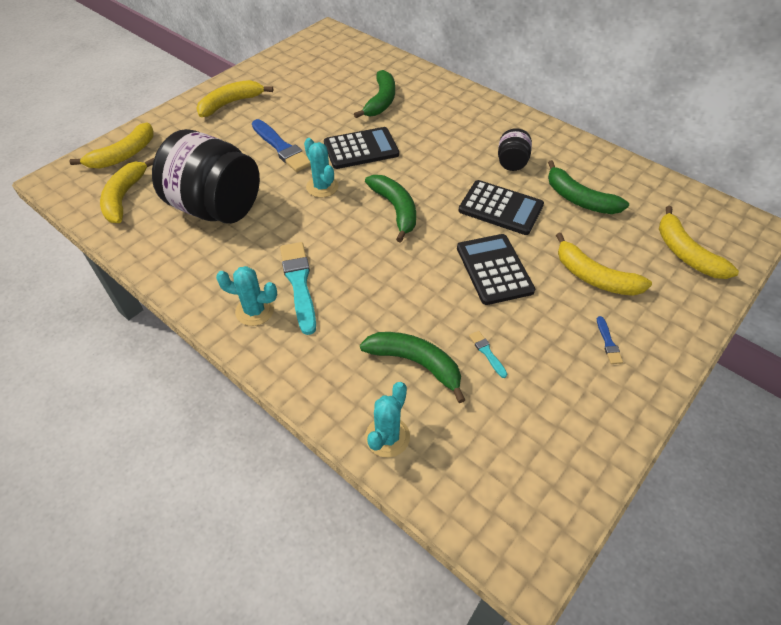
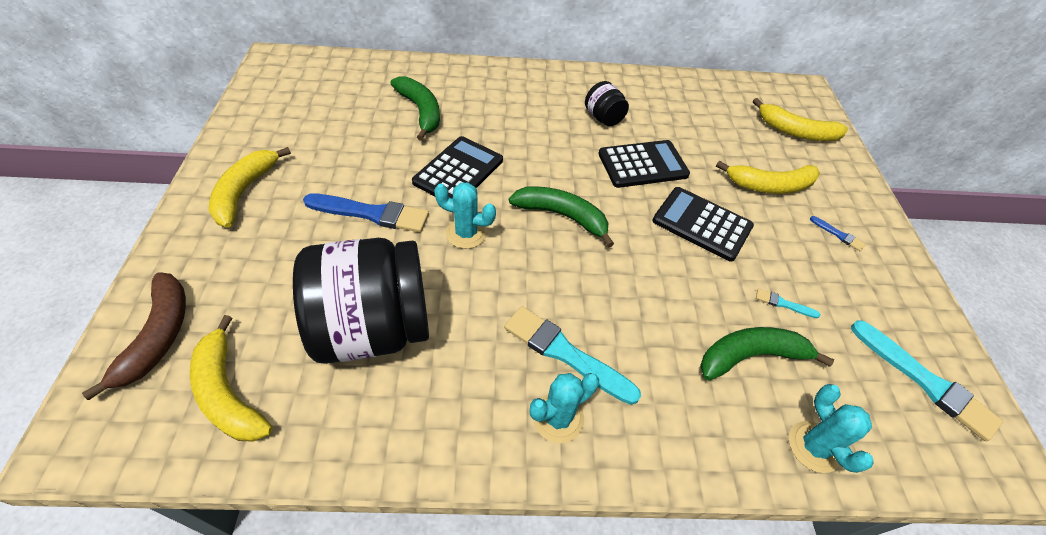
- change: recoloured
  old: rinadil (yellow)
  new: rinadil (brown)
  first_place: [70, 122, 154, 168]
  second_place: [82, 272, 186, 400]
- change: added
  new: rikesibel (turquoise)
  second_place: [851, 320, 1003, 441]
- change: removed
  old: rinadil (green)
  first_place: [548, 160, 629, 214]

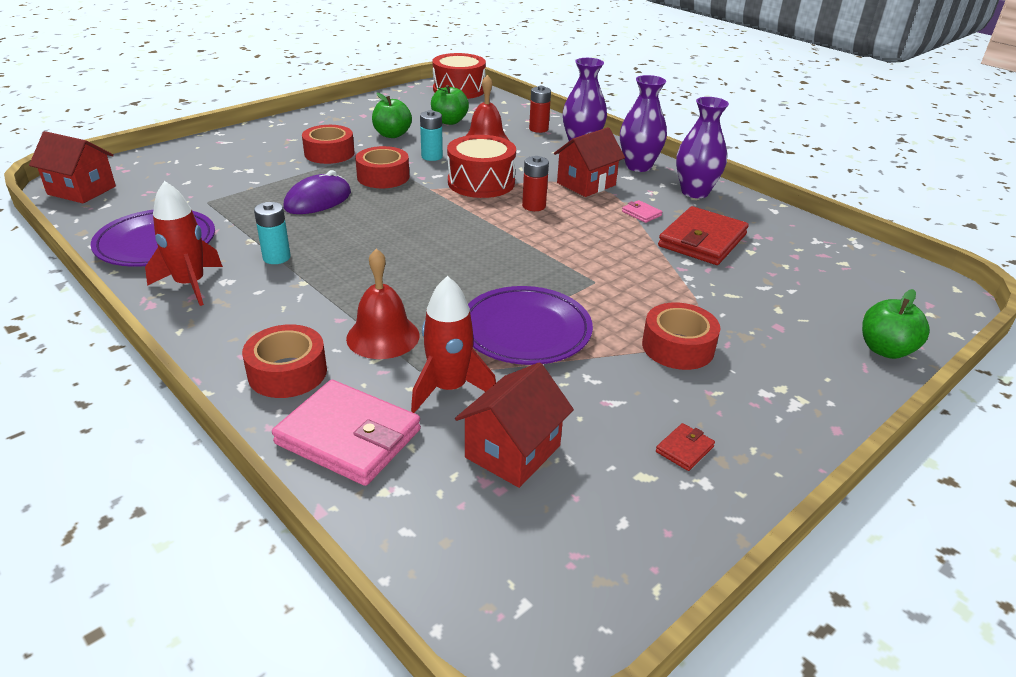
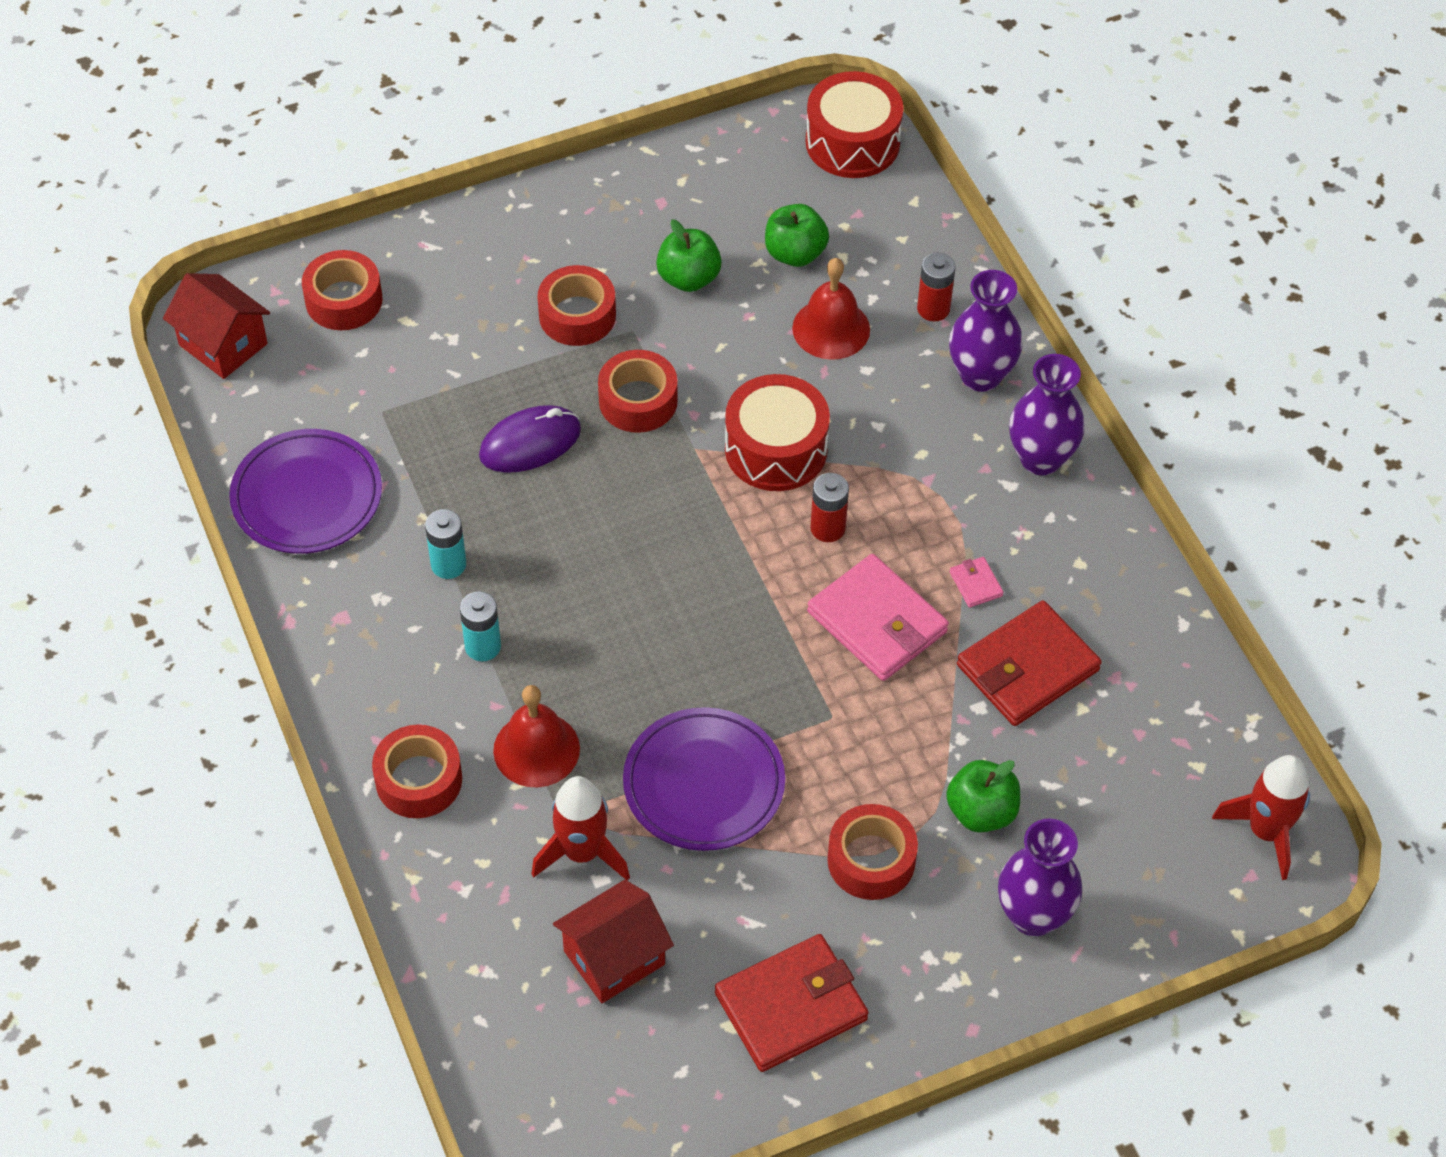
- change: added
  new: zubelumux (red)
  second_place: [302, 250, 382, 330]
- change: moved
  old: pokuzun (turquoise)
  first_place: [420, 110, 443, 161]
  second_place: [460, 591, 501, 661]
- change: resized
  old: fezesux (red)
  first_place: [656, 423, 715, 471]
  second_place: [715, 934, 868, 1072]
  factor: 2.36
- change: moved
  old: fezesux (pink)
  first_place: [272, 380, 421, 486]
  second_place: [807, 554, 949, 681]
- change: moved
  old: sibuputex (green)
  first_place: [862, 289, 930, 359]
  second_place: [946, 760, 1020, 833]
- change: moved
  old: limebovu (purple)
  first_place: [676, 97, 729, 198]
  second_place: [998, 818, 1082, 937]
- change: moved
  old: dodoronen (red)
  first_place: [145, 181, 223, 306]
  second_place: [1212, 755, 1310, 880]
- change: removed
  old: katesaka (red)
  first_place: [554, 127, 625, 197]

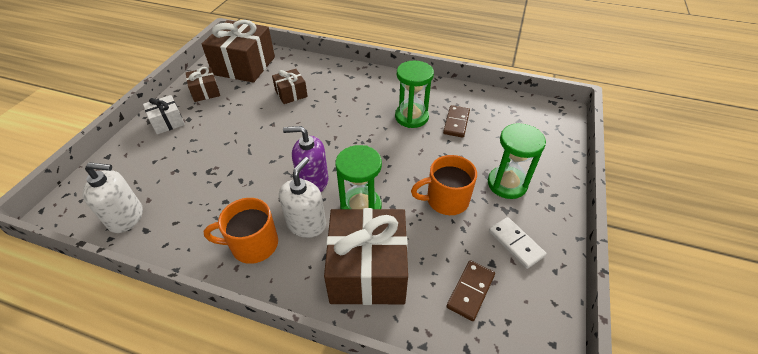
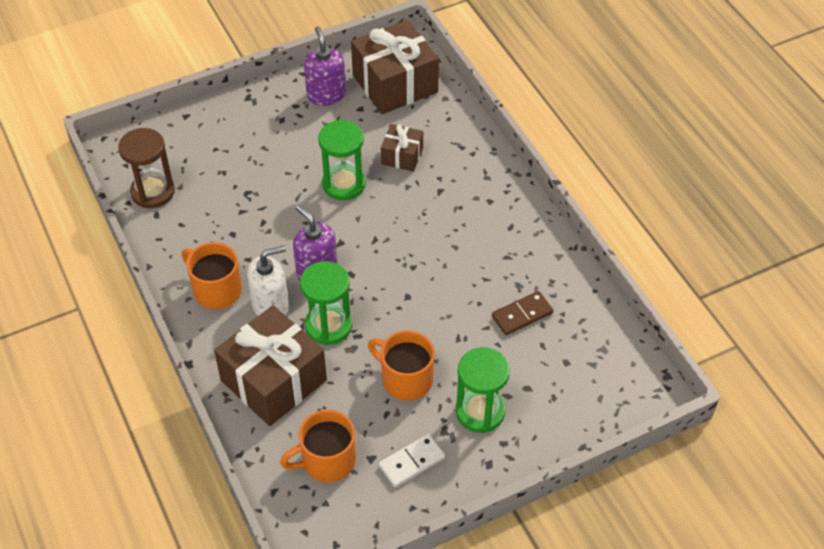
- change: replaced
  old: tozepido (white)
  new: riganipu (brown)
  first_place: [83, 162, 143, 233]
  second_place: [118, 128, 175, 208]
- change: replaced
  old: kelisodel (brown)
  new: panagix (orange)
  first_place: [446, 260, 495, 321]
  second_place: [280, 410, 356, 482]
- change: replaced
  old: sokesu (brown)
  new: tozepido (purple)
  first_place: [186, 67, 220, 102]
  second_place: [304, 26, 346, 106]
- change: moved
  old: riganipu (green)
  first_place: [395, 61, 434, 128]
  second_place: [318, 120, 366, 200]
- change: turned
  old: kelisodel (white)
  first_place: [489, 217, 546, 269]
  second_place: [379, 434, 445, 487]
  degrees: 45
- change: removed
  old: sokesu (white)
  first_place: [143, 95, 185, 134]

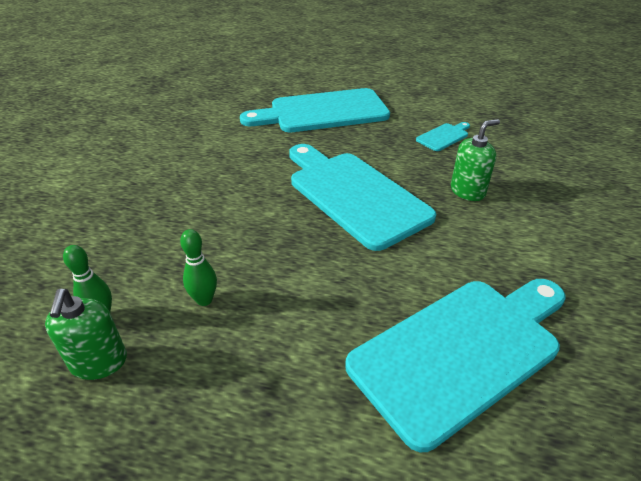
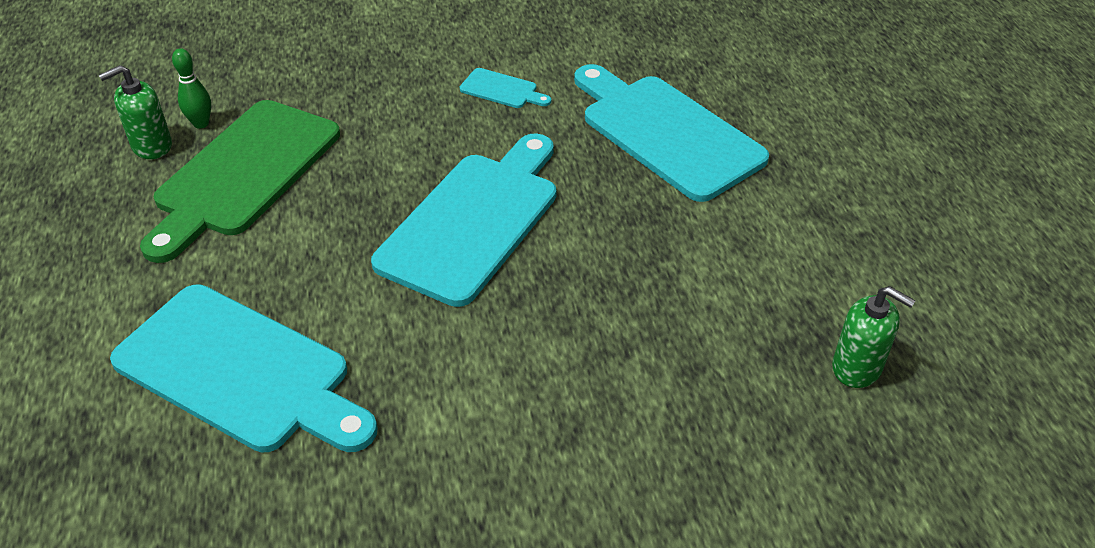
- change: replaced
  old: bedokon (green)
  new: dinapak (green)
  first_place: [180, 229, 217, 306]
  second_place: [140, 100, 340, 263]
- change: moved
  old: dinapak (turquoise)
  first_place: [416, 122, 470, 151]
  second_place: [460, 68, 551, 108]
- change: moved
  old: tozepido (green)
  first_place: [451, 119, 500, 201]
  second_place: [832, 286, 916, 388]

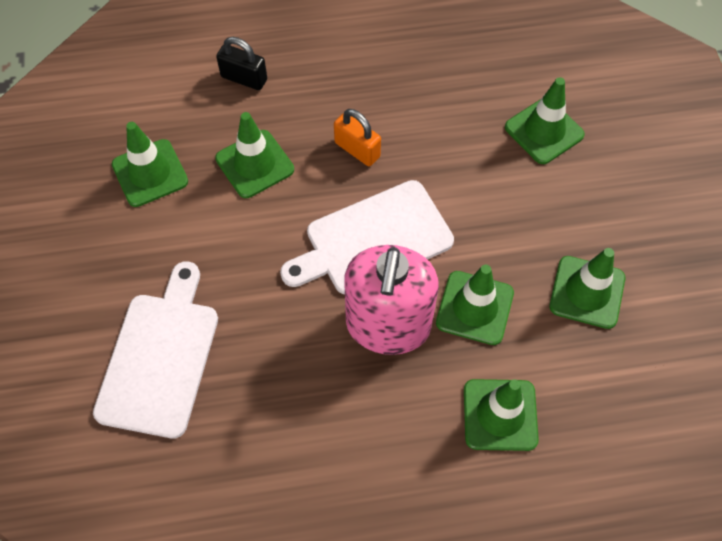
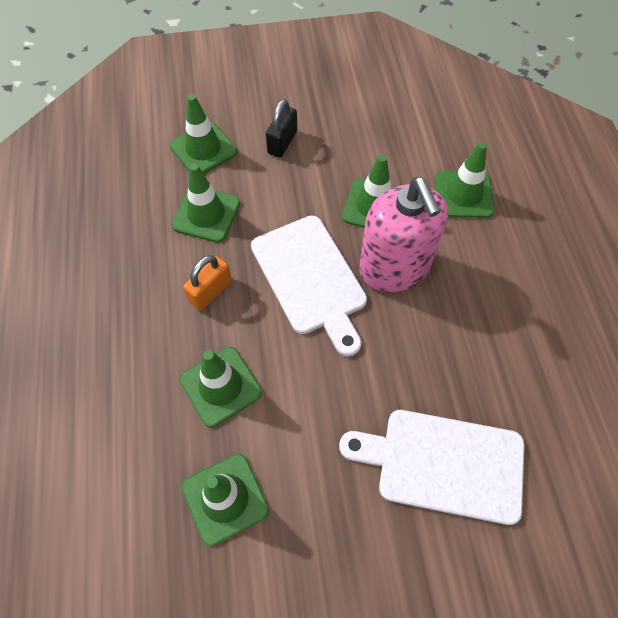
- change: moved
  old: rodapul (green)
  first_place: [549, 248, 625, 329]
  second_place: [171, 163, 240, 243]
- change: moved
  old: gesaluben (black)
  first_place: [216, 37, 267, 90]
  second_place: [266, 99, 297, 157]
- change: turned
  old: tozepido (pink)
  first_place: [344, 245, 439, 355]
  second_place: [359, 177, 448, 293]
  degrees: 60

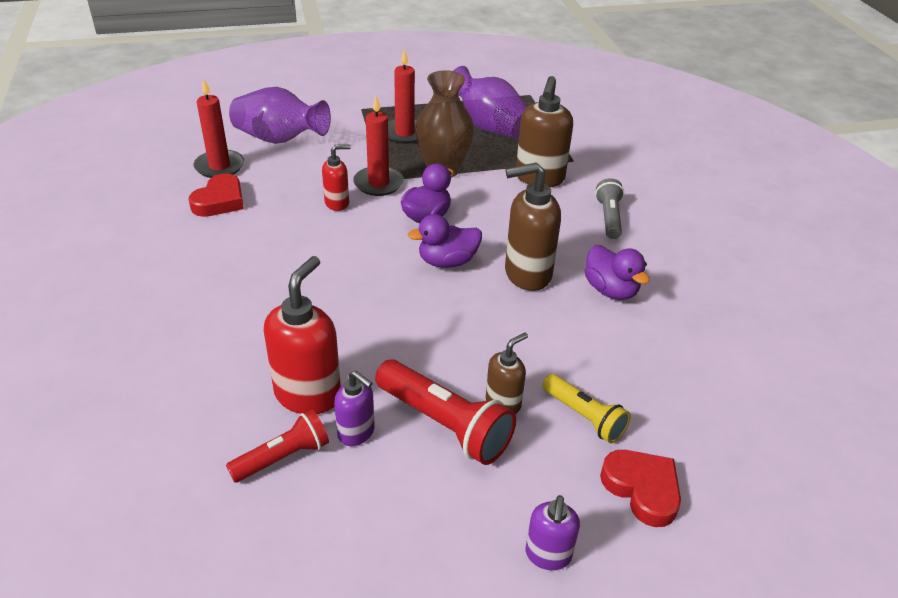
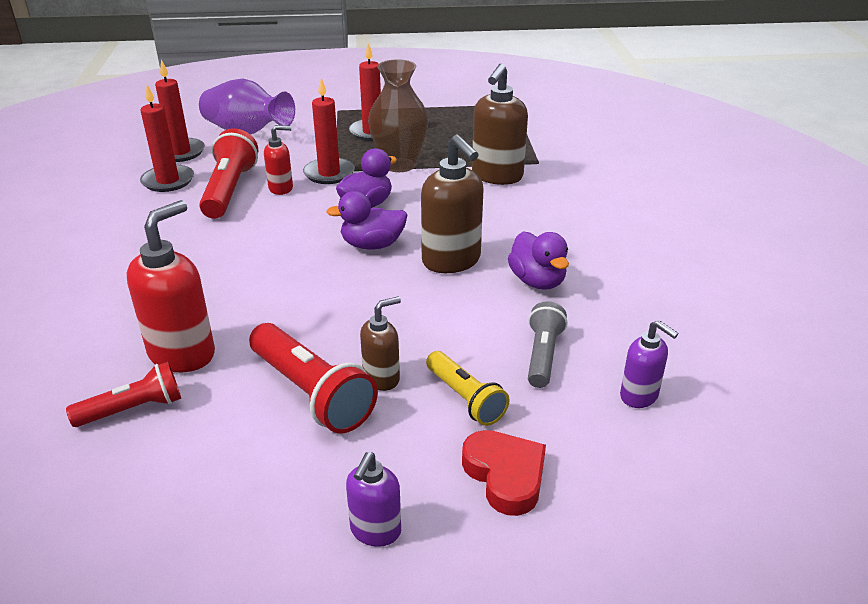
- change: replaced
  old: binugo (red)
  new: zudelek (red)
  first_place: [189, 173, 244, 217]
  second_place: [140, 85, 194, 192]
- change: added
  new: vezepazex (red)
  second_place: [199, 128, 258, 219]
- change: turned
  old: tozepido (brown)
  first_place: [505, 162, 561, 291]
  second_place: [421, 134, 484, 273]
  degrees: -120
- change: moved
  old: vezepazex (grey)
  first_place: [595, 178, 624, 239]
  second_place: [528, 301, 567, 388]
- change: moved
  old: tozepido (purple)
  first_place: [334, 371, 375, 446]
  second_place: [620, 320, 679, 408]
- change: removed
  old: limebovu (purple)
  first_place: [454, 66, 527, 138]

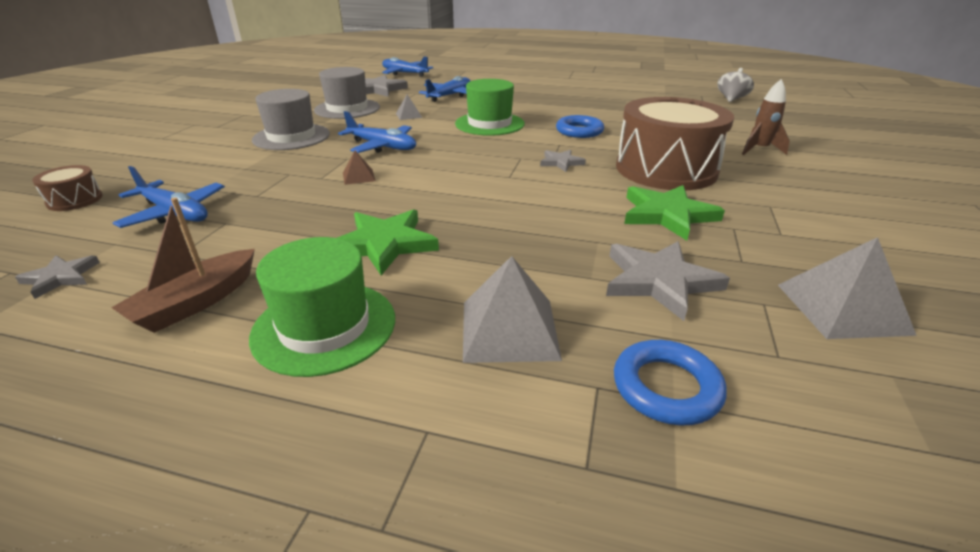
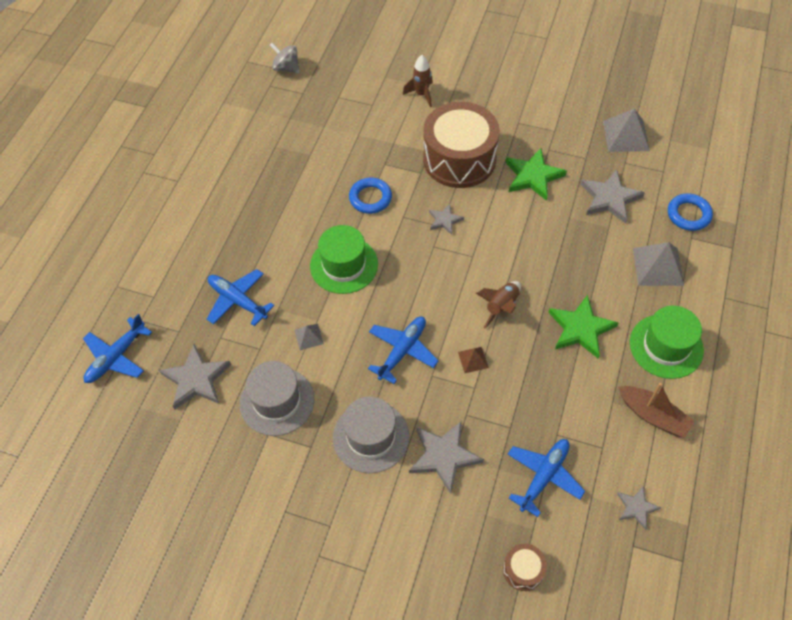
- change: added
  new: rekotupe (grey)
  second_place: [409, 421, 484, 494]
- change: added
  new: dodoronen (brown)
  second_place: [476, 281, 521, 329]

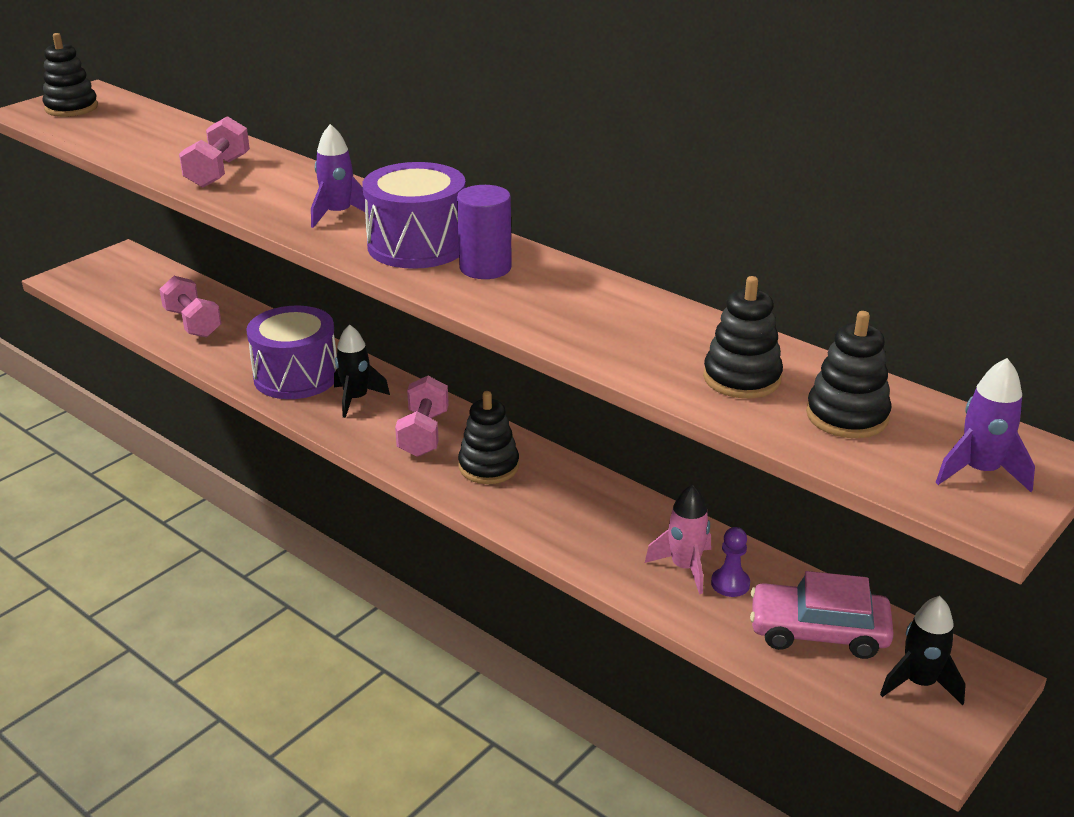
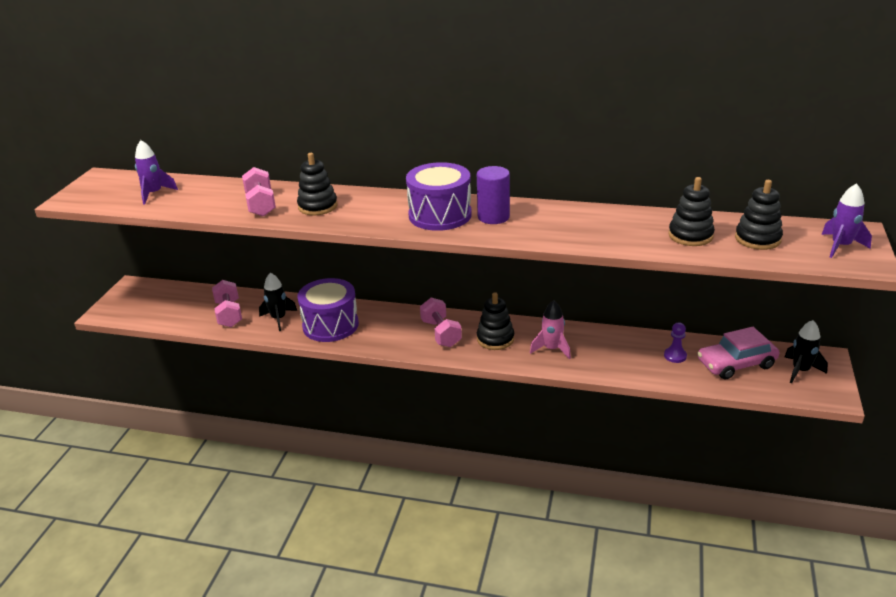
- change: moved
  old: dodoronen (purple)
  first_place: [311, 124, 365, 228]
  second_place: [135, 140, 178, 204]
- change: turned
  old: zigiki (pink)
  first_place: [159, 276, 222, 338]
  second_place: [212, 280, 242, 327]
  degrees: 45
- change: moved
  old: dodoronen (black)
  first_place: [334, 324, 390, 418]
  second_place: [259, 273, 297, 331]
- change: moved
  old: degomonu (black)
  first_place: [42, 33, 98, 117]
  second_place: [297, 153, 338, 215]
- change: moved
  old: dodoronen (pink)
  first_place: [645, 485, 711, 594]
  second_place: [530, 300, 571, 360]

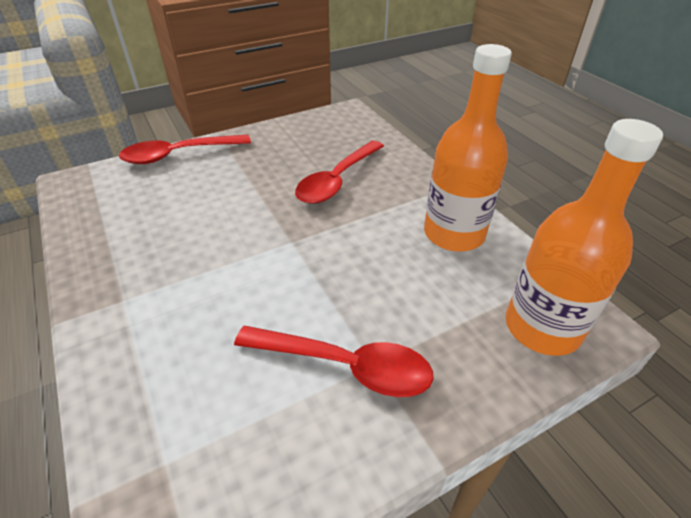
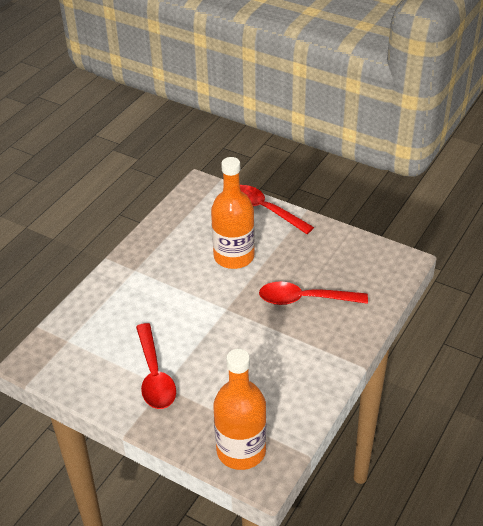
- change: moved
  old: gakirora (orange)
  first_place: [424, 44, 512, 252]
  second_place: [211, 157, 255, 269]

